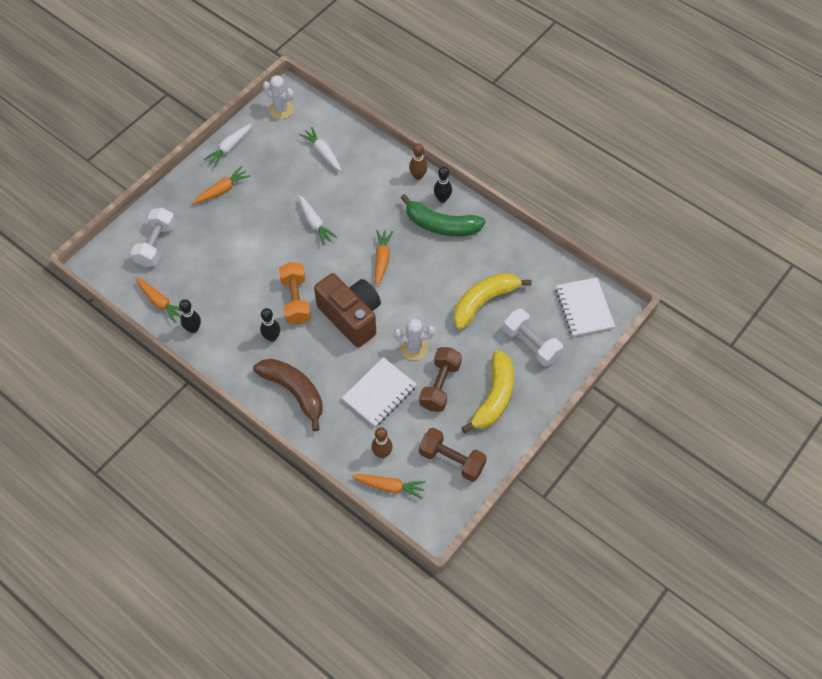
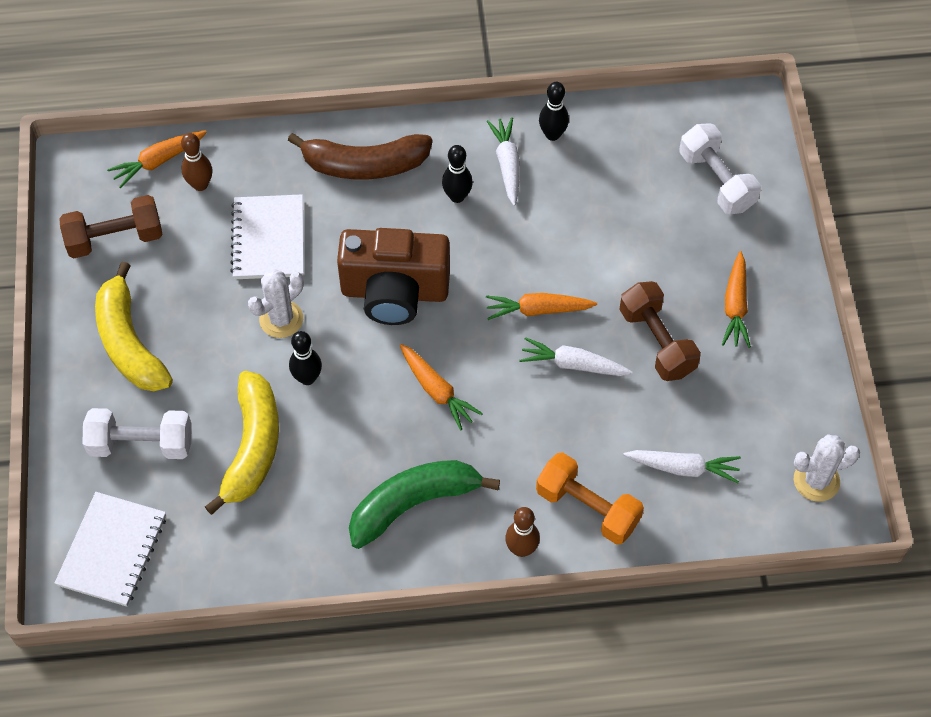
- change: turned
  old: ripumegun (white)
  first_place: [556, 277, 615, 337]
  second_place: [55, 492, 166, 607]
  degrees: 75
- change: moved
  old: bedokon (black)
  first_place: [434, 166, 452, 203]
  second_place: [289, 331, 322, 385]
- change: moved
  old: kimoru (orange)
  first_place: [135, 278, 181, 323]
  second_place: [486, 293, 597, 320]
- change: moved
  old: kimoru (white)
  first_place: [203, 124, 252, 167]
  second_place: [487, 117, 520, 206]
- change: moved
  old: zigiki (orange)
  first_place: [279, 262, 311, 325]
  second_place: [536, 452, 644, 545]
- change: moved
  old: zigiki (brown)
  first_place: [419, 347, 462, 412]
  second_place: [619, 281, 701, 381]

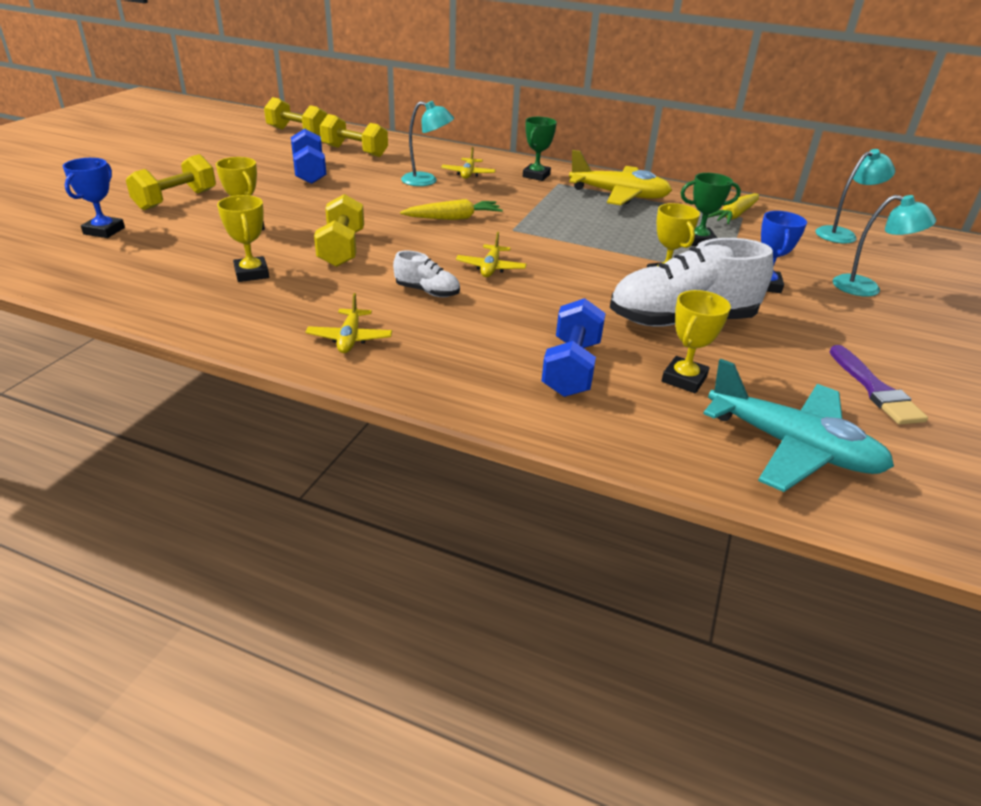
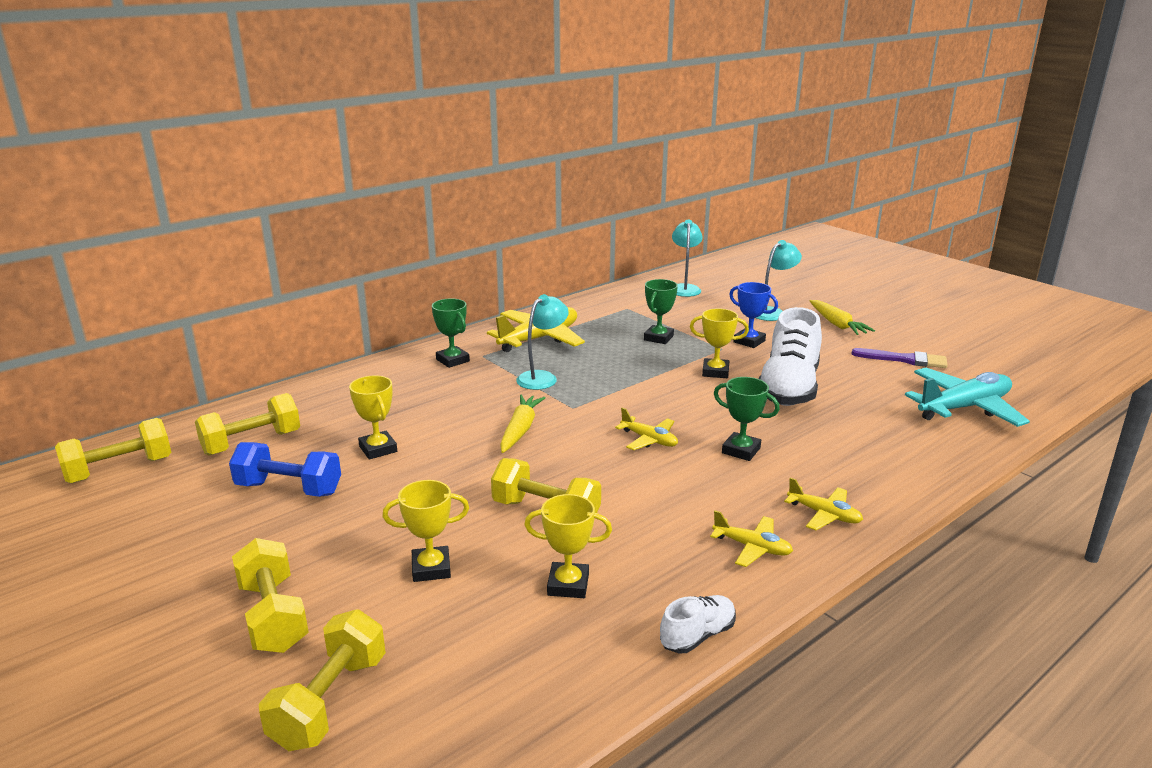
- change: replaced
  old: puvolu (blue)
  new: zigiki (yellow)
  first_place: [63, 158, 125, 238]
  second_place: [259, 610, 386, 751]
- change: moved
  old: puvolu (yellow)
  first_place: [662, 290, 731, 393]
  second_place: [349, 375, 397, 460]
- change: moved
  old: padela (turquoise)
  first_place: [401, 101, 454, 186]
  second_place: [516, 294, 569, 390]
- change: moved
  old: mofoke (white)
  first_place: [393, 250, 460, 297]
  second_place: [660, 595, 736, 653]
- change: added
  new: puvolu (green)
  second_place: [714, 377, 780, 461]
- change: moved
  old: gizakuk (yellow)
  first_place: [441, 147, 496, 179]
  second_place: [784, 478, 863, 530]
- change: moved
  old: kimoru (yellow)
  first_place: [708, 193, 759, 224]
  second_place: [810, 300, 875, 335]
- change: removed
  old: zigiki (blue)
  first_place: [541, 298, 606, 397]

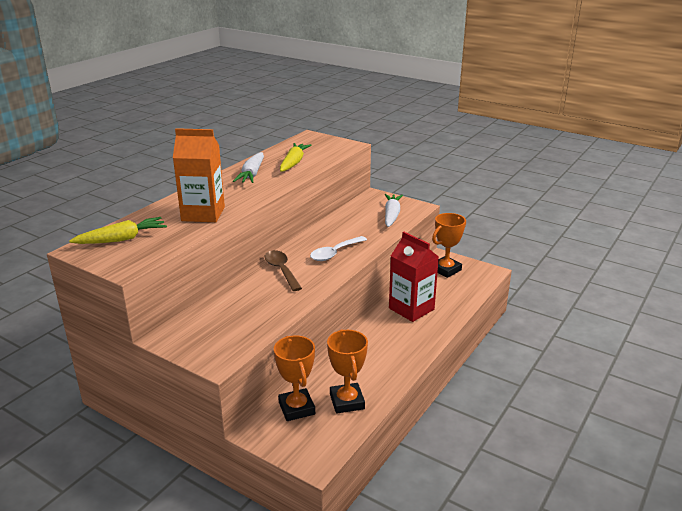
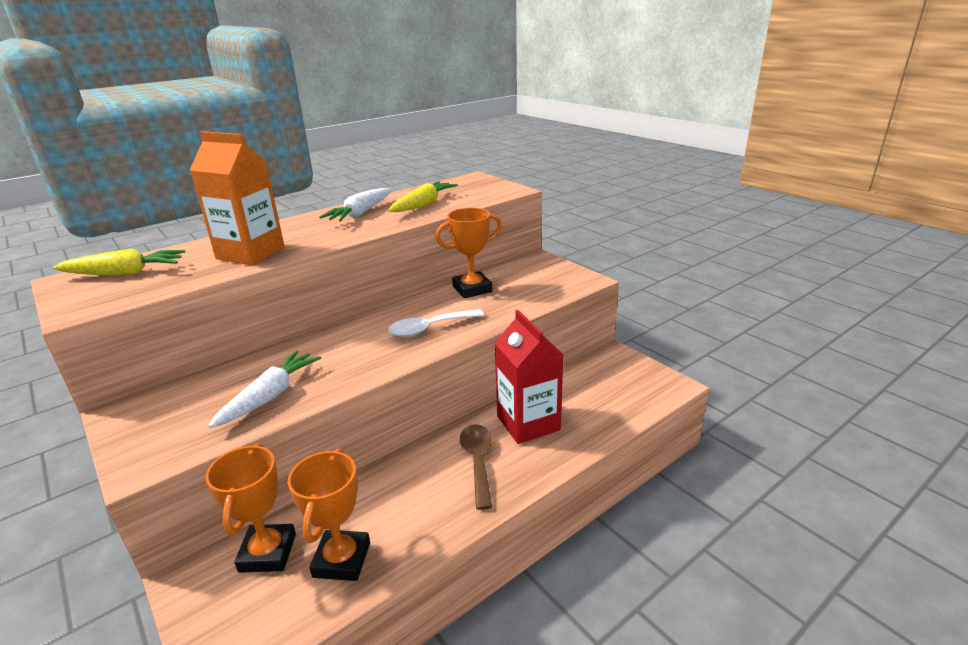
- change: moved
  old: kimoru (white)
  first_place: [385, 194, 403, 227]
  second_place: [208, 350, 321, 428]
- change: moved
  old: puvolu (orange)
  first_place: [432, 213, 466, 278]
  second_place: [435, 208, 502, 298]
- change: moved
  old: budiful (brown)
  first_place: [264, 250, 302, 291]
  second_place: [460, 424, 492, 510]

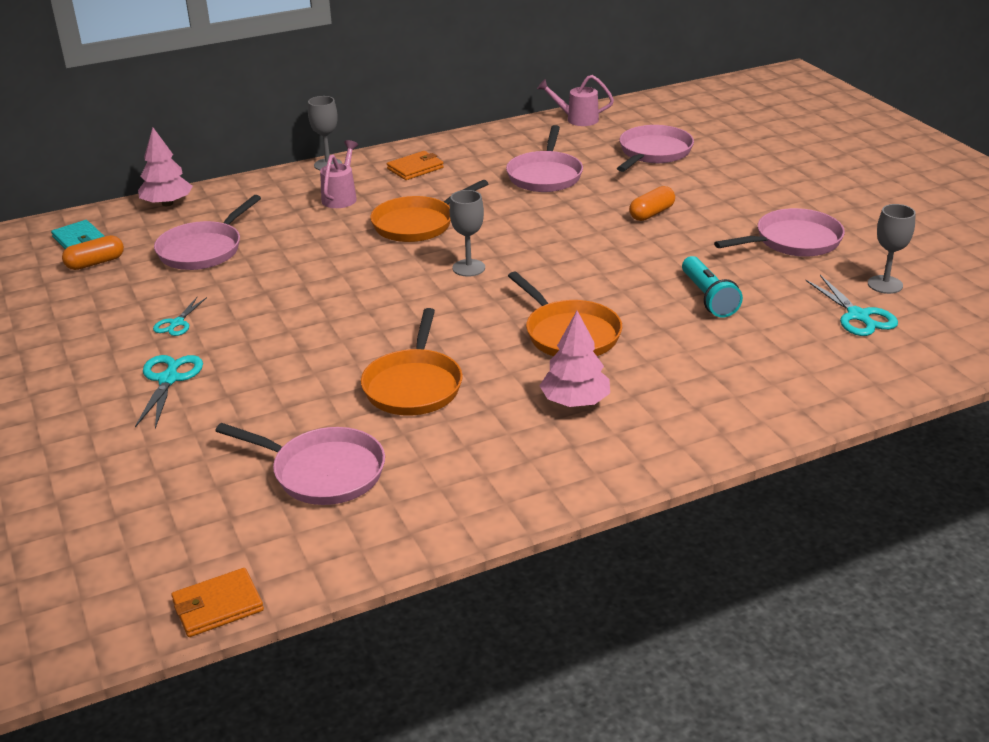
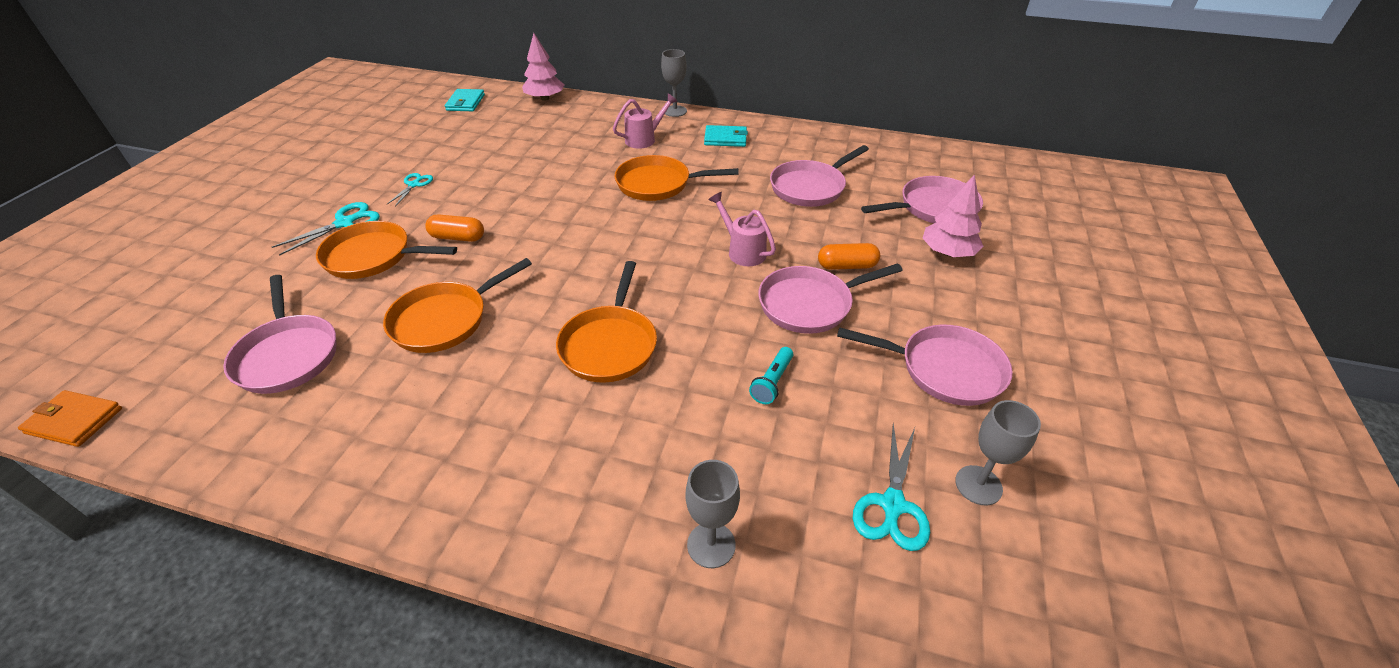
- change: added
  new: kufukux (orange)
  second_place: [316, 221, 457, 279]
- change: turned
  old: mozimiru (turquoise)
  first_place: [153, 297, 207, 336]
  second_place: [386, 173, 433, 207]
  degrees: 135
- change: moved
  old: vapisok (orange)
  first_place: [62, 235, 124, 270]
  second_place: [425, 214, 484, 242]
- change: moved
  old: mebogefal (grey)
  first_place: [450, 190, 485, 277]
  second_place: [685, 460, 740, 568]
- change: recoloured
  old: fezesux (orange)
  new: fezesux (turquoise)
  first_place: [387, 151, 444, 180]
  second_place: [704, 125, 748, 147]
- change: moved
  old: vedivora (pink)
  first_place: [537, 75, 614, 126]
  second_place: [708, 192, 776, 266]
- change: resized
  old: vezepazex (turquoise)
  first_place: [682, 256, 743, 318]
  second_place: [749, 347, 793, 404]
  factor: 0.66
- change: moved
  old: kufukux (pink)
  first_place: [154, 195, 261, 270]
  second_place: [758, 263, 903, 334]
- change: moved
  old: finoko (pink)
  first_place: [539, 311, 610, 407]
  second_place: [922, 174, 984, 257]

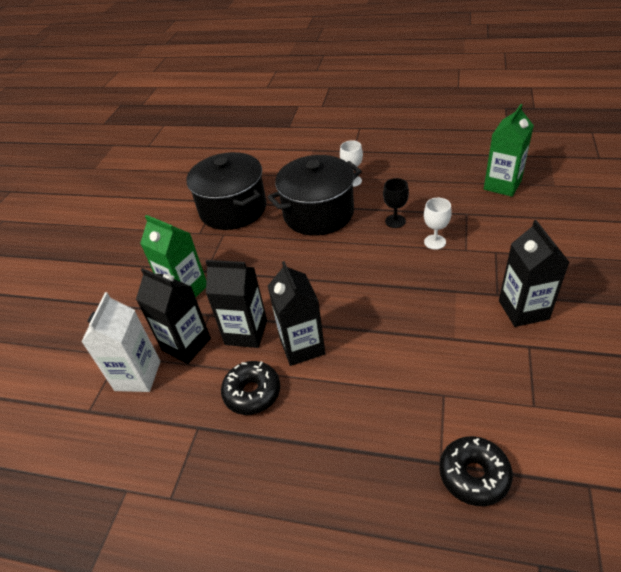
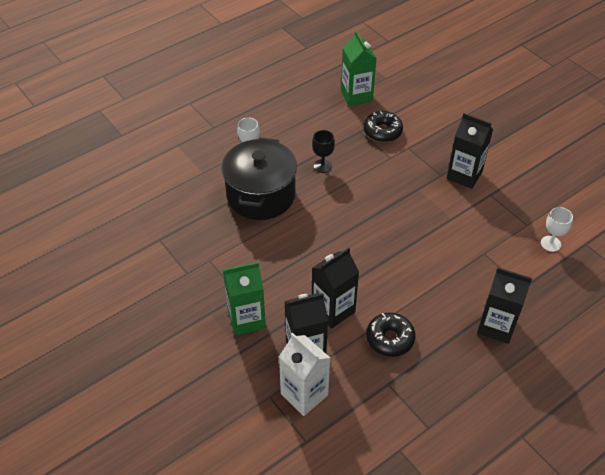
- change: moved
  old: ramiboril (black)
  first_place: [439, 436, 513, 506]
  second_place: [363, 111, 403, 142]
- change: moved
  old: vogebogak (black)
  first_place: [268, 261, 325, 366]
  second_place: [477, 267, 532, 344]
- change: moved
  old: mebogefal (white)
  first_place: [424, 198, 452, 250]
  second_place: [541, 207, 573, 252]
- change: removed
  old: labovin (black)
  first_place: [187, 152, 267, 230]

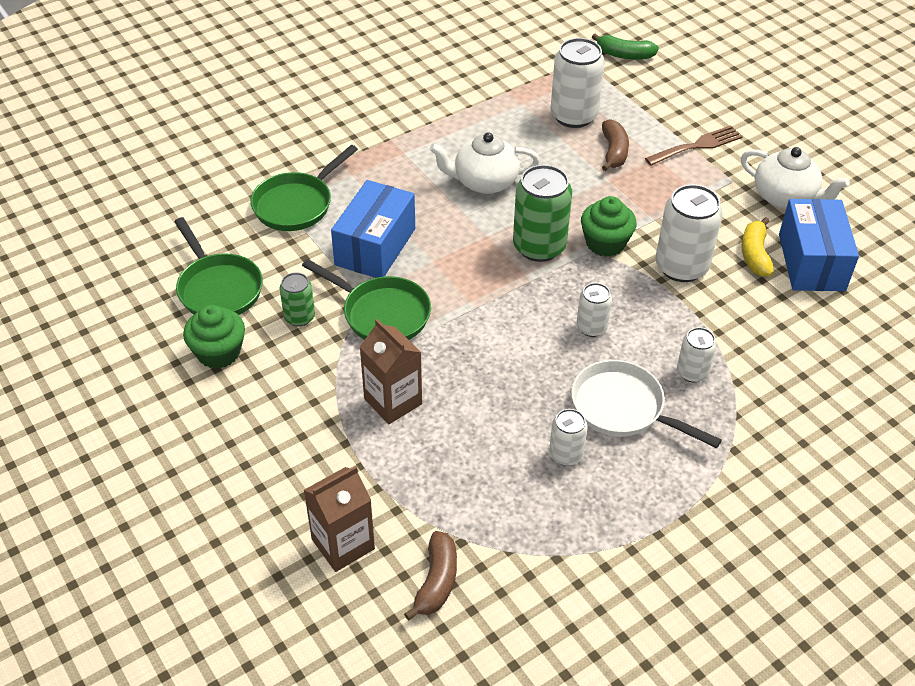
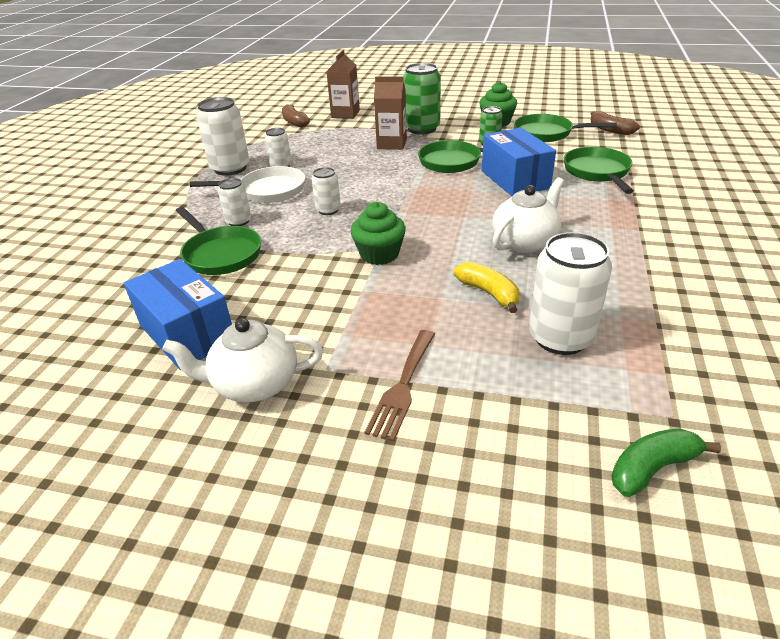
- change: added
  new: kufukux (green)
  second_place: [176, 207, 261, 275]
- change: moved
  old: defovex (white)
  first_place: [655, 184, 723, 282]
  second_place: [196, 97, 250, 176]
- change: moved
  old: defovex (green)
  first_place: [513, 165, 572, 262]
  second_place: [403, 63, 441, 135]
- change: moved
  old: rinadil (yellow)
  first_place: [741, 217, 774, 277]
  second_place: [454, 262, 519, 313]
- change: moved
  old: rinadil (brown)
  first_place: [602, 119, 629, 171]
  second_place: [590, 111, 640, 135]

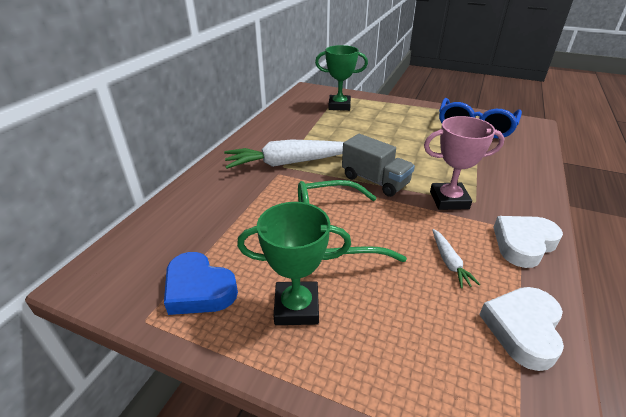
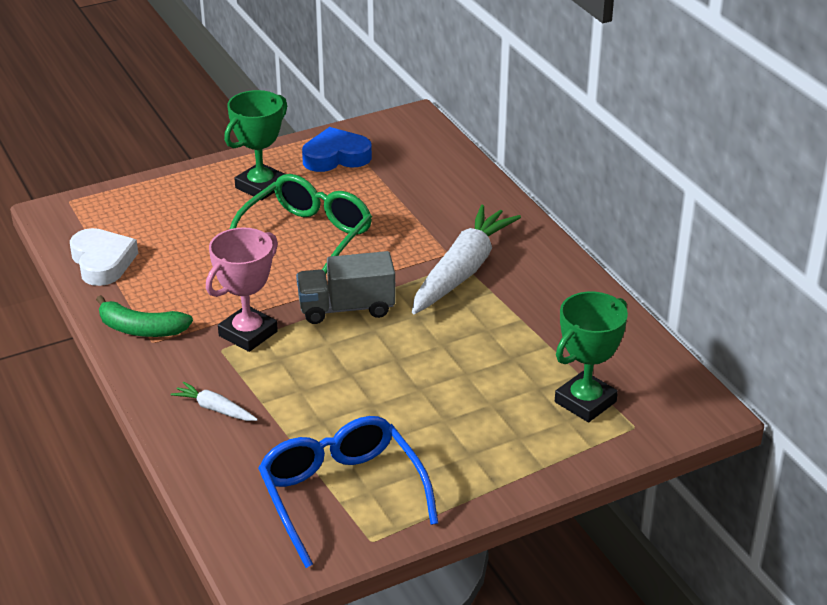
- change: replaced
  old: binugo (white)
  new: rinadil (green)
  first_place: [493, 216, 563, 268]
  second_place: [96, 295, 193, 337]
- change: moved
  old: kimoru (white)
  first_place: [432, 229, 480, 288]
  second_place: [171, 382, 258, 421]

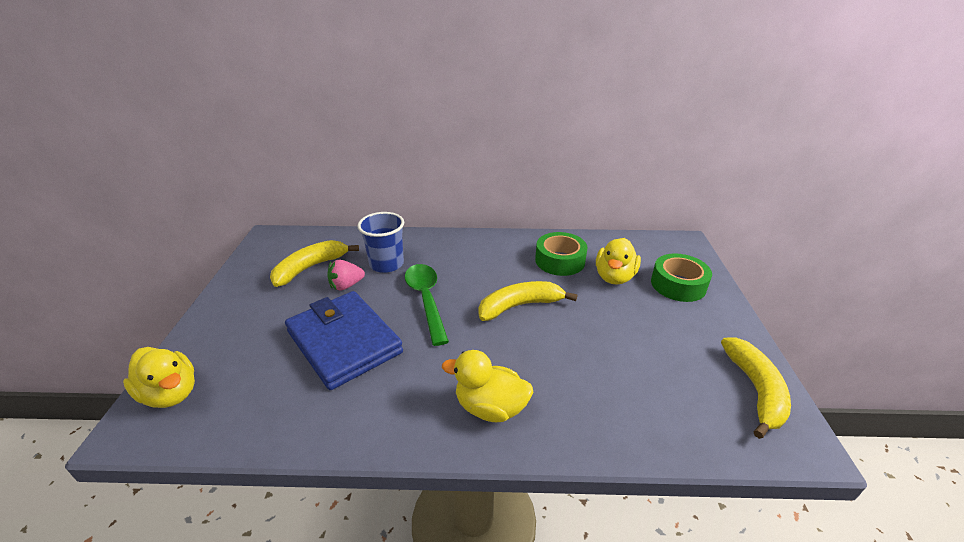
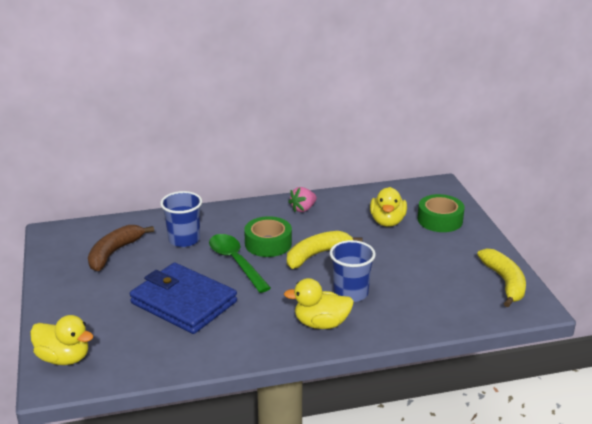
- change: recoloured
  old: rinadil (yellow)
  new: rinadil (brown)
  first_place: [270, 240, 359, 287]
  second_place: [88, 225, 154, 271]
- change: moved
  old: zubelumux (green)
  first_place: [535, 232, 588, 276]
  second_place: [244, 216, 292, 257]
- change: moved
  old: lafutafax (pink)
  first_place: [327, 260, 365, 291]
  second_place: [288, 187, 317, 212]
- change: added
  new: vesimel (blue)
  second_place: [330, 240, 376, 302]

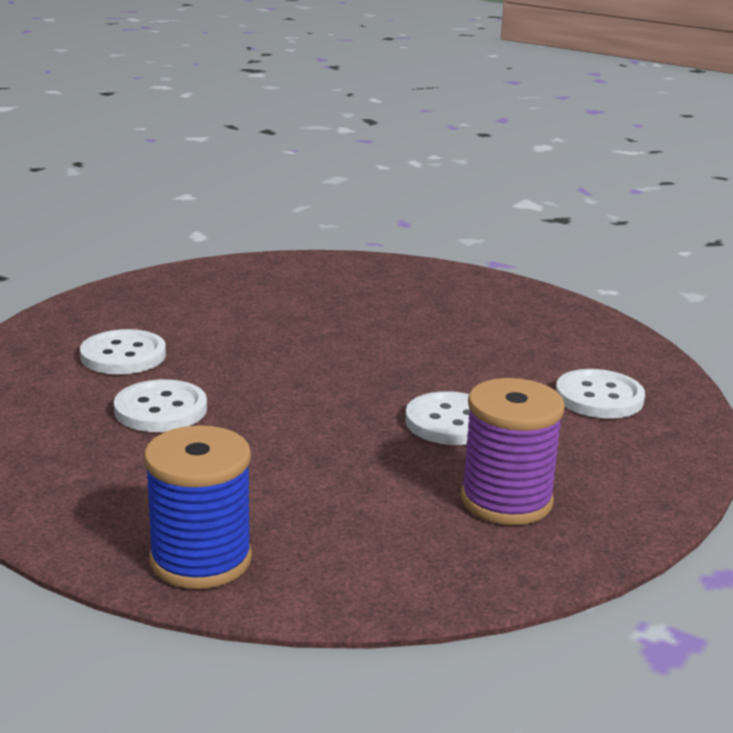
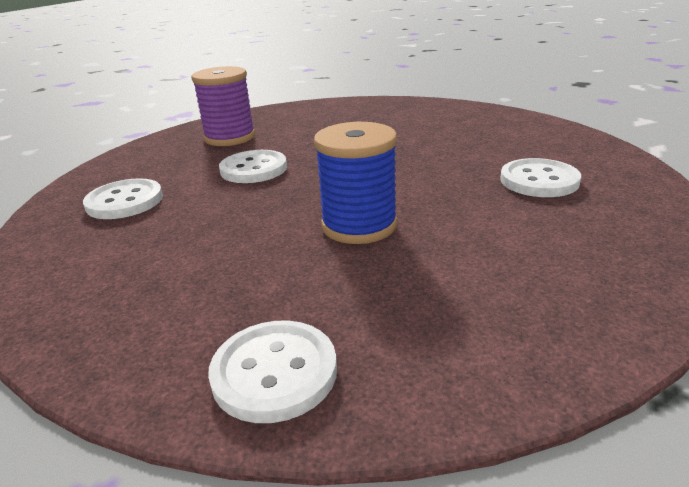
- change: moved
  old: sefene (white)
  first_place: [114, 379, 207, 432]
  second_place: [208, 321, 337, 423]
- change: moved
  old: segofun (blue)
  first_place: [144, 425, 252, 589]
  second_place: [314, 122, 397, 244]

